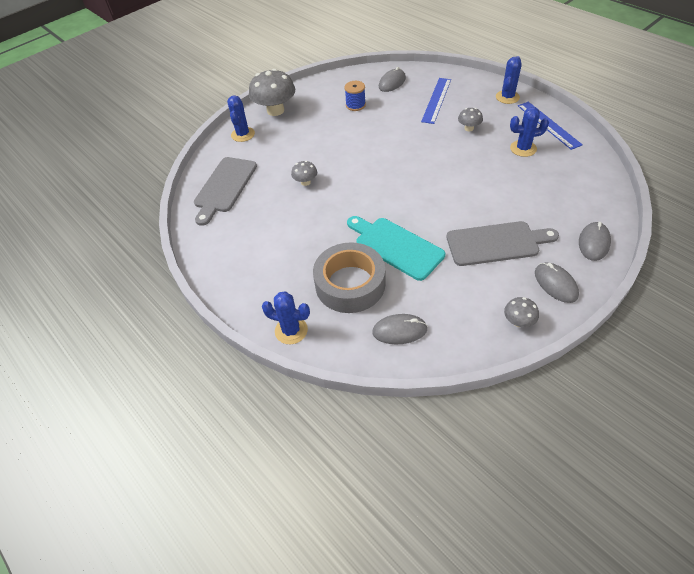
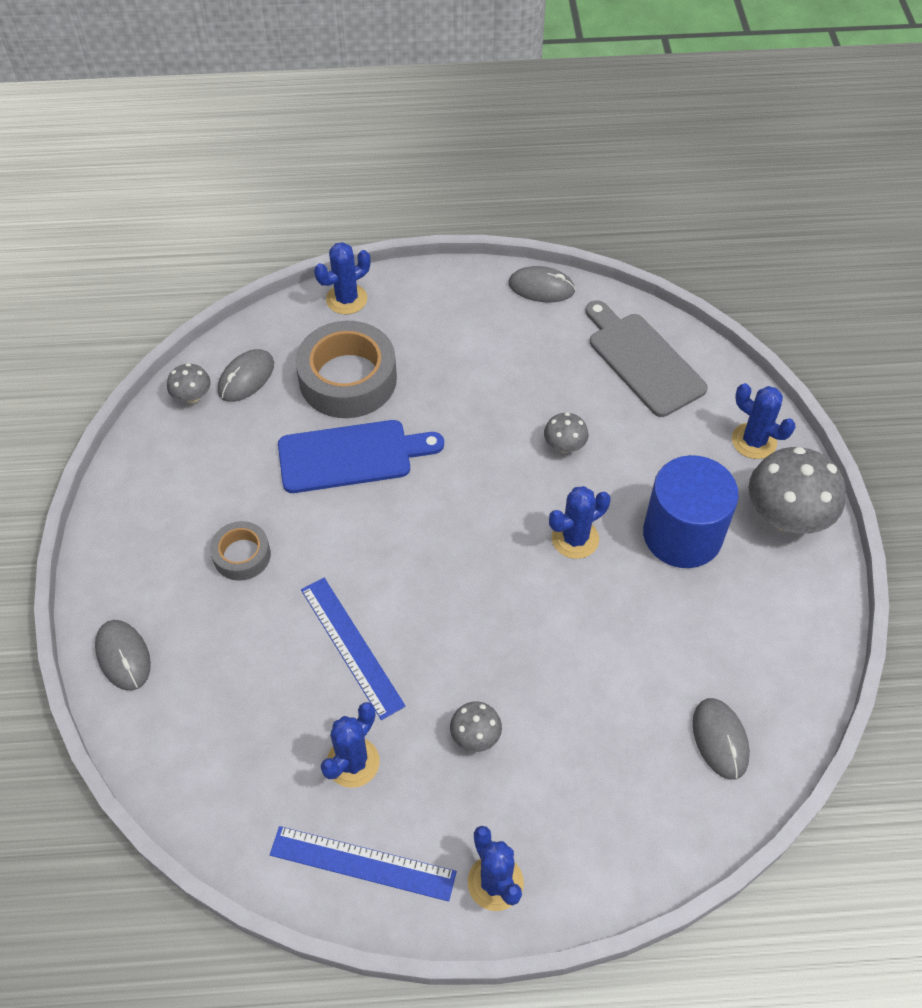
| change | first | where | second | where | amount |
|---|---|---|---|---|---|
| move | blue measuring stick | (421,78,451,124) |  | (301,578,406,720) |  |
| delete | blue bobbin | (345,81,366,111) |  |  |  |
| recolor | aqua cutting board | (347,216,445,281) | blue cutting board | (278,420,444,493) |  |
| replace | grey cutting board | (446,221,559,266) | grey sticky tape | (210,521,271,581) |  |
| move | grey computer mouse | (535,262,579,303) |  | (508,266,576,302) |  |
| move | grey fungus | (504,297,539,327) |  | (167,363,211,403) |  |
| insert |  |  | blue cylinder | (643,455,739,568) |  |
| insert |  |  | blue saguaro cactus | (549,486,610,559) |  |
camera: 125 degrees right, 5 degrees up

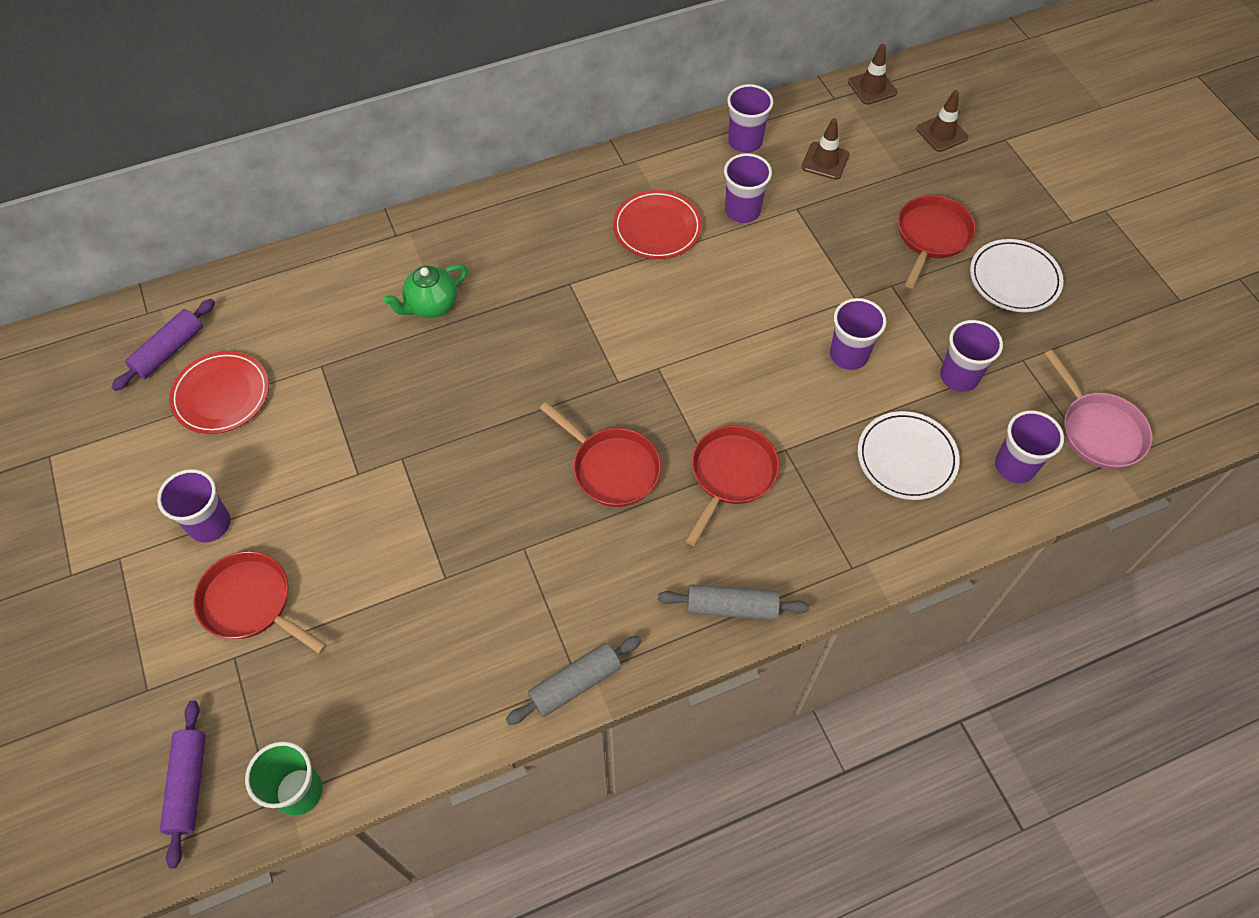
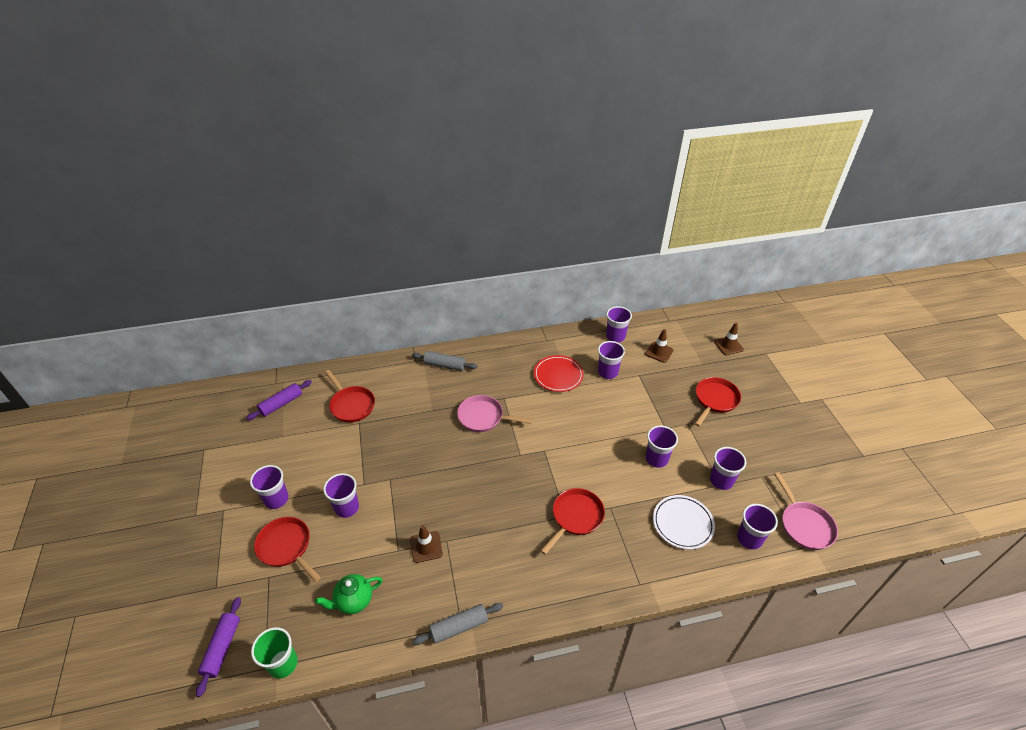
| change | first | where | second | where | amount |
|---|---|---|---|---|---|
| move | dark brown road cone | (848,44,897,105) |  | (410,525,443,563) |  |
| delete | white plate | (970,239,1063,312) |  |  |  |
| move | emerald china teapot | (383,264,467,318) |  | (315,574,383,614) |  |
| delete | crimson plate | (169,351,269,434) |  |  |  |
| move | crimson pan | (539,402,661,507) |  | (325,370,375,423) |  |
| move | grey pastry roller | (658,585,809,620) |  | (412,351,478,371) |  |
| insert |  |  | rose-pink pan | (457,395,532,432) |  |
| insert |  |  | violet tumbler | (323,473,359,518) |  |
camera: 10 degrees right, 15 degrees down

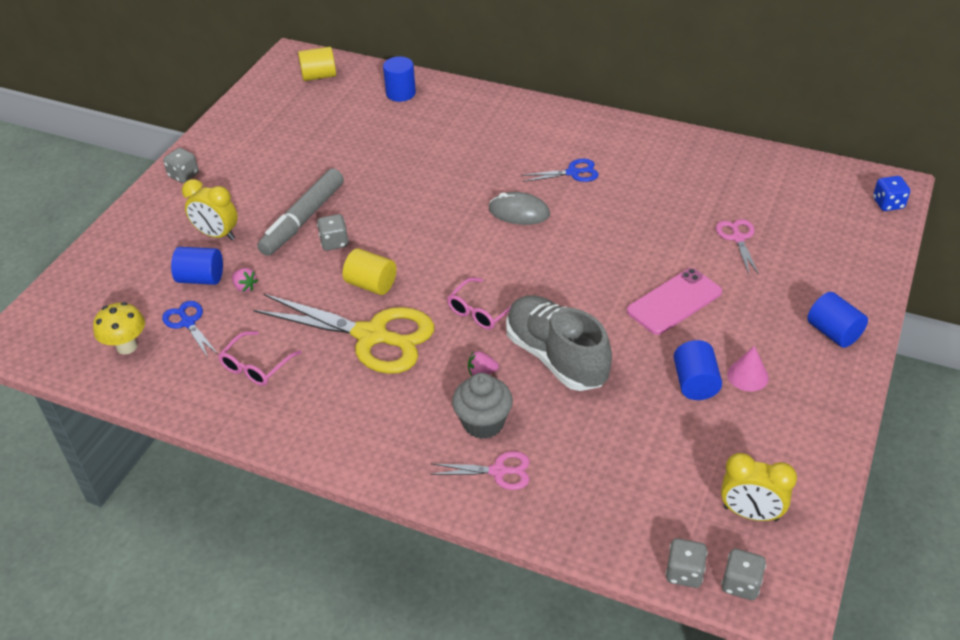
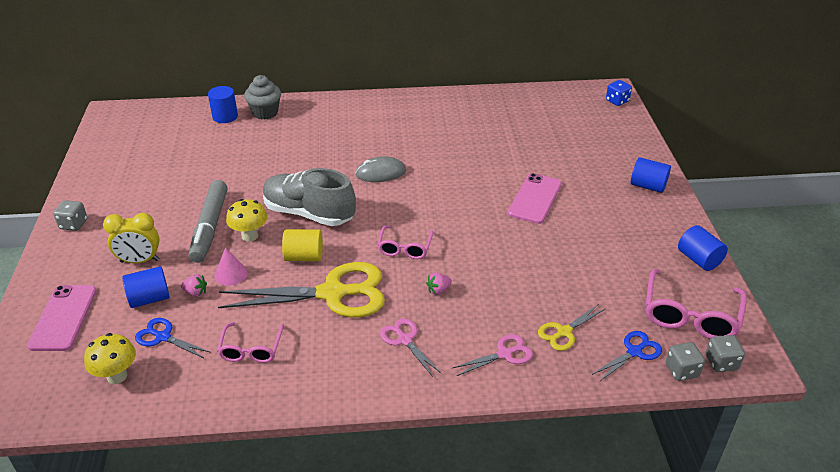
| change | first | where | second | where | amount |
|---|---|---|---|---|---|
| delete | golden cylinder | (298,47,336,81) |  |  |  |
| move | blue scissors | (521,159,599,182) |  | (592,331,662,382) |  |
| replace | grey dice | (317,214,349,251) | golden fungus | (226,199,267,242) |  |
| move | rose-pink scissors | (716,219,759,275) |  | (380,318,441,377) |  |
| move | grey lace-up shoe | (506,295,612,391) |  | (263,168,356,226) |  |
| move | blue cylinder | (674,340,722,400) |  | (678,225,728,271) |  |
| move | rose-pink solid cone | (727,346,769,391) |  | (215,247,248,286) |  |
| move | grey muffin | (452,373,513,439) |  | (244,75,281,120) |  |
| replace | golden bedside clock | (721,453,797,521) | rose-pink glasses | (646,269,747,339) |  |
| insert |  |  | rose-pink phone | (27,285,97,351) |  |
| insert |  |  | golden scissors | (538,305,605,351) |  |
camera: 30 degrees left, 5 degrees down

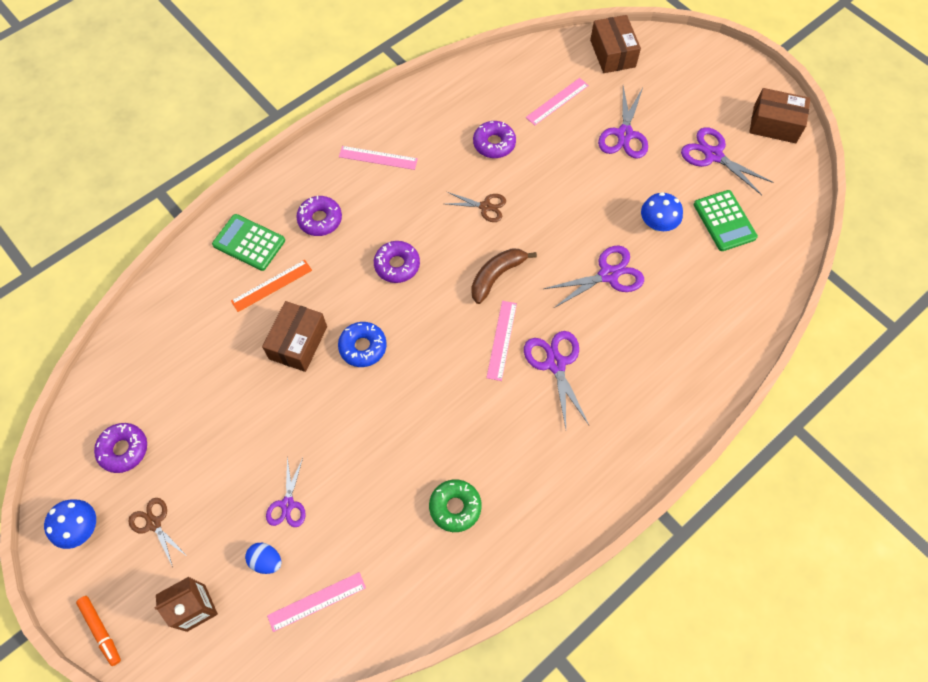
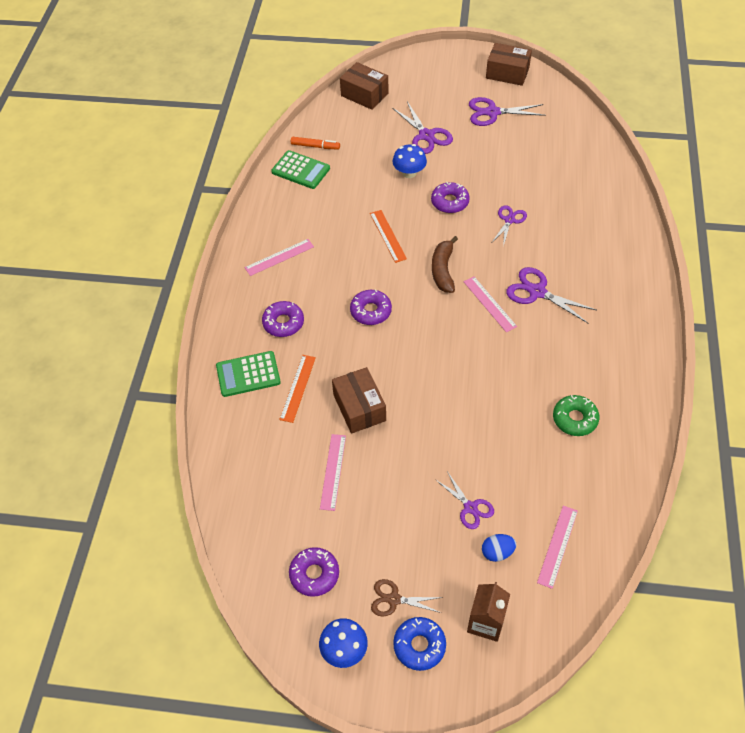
| change | first | where | second | where | amount |
|---|---|---|---|---|---|
| move | rose-pink measuring stick | (526,78,589,126) |  | (320,434,346,511) |  |
| rotate | dark brown package | (749,88,810,143) |  | (486,43,532,86) | 45 degrees clockwise |
| move | violet glazed donut | (473,121,516,158) |  | (431,182,470,213) |  |
| move | emerald calculator | (694,190,758,251) |  | (271,150,330,189) |  |
| replace | dark brown scissors | (447,192,506,222) | orange-coloured measuring stick | (370,210,407,263) |  |
| move | blue fungus | (641,192,683,231) |  | (393,144,427,178) |  |
| resize | violet scissors | (544,245,644,308) |  | (492,205,527,247) | x0.65 |
| move | blue glazed donut | (338,322,387,367) |  | (393,617,446,671) |  |
| move | orange-coloured felt pen | (76,596,121,666) |  | (291,137,340,150) |  |
camera: 40 degrees left, 10 degrees down

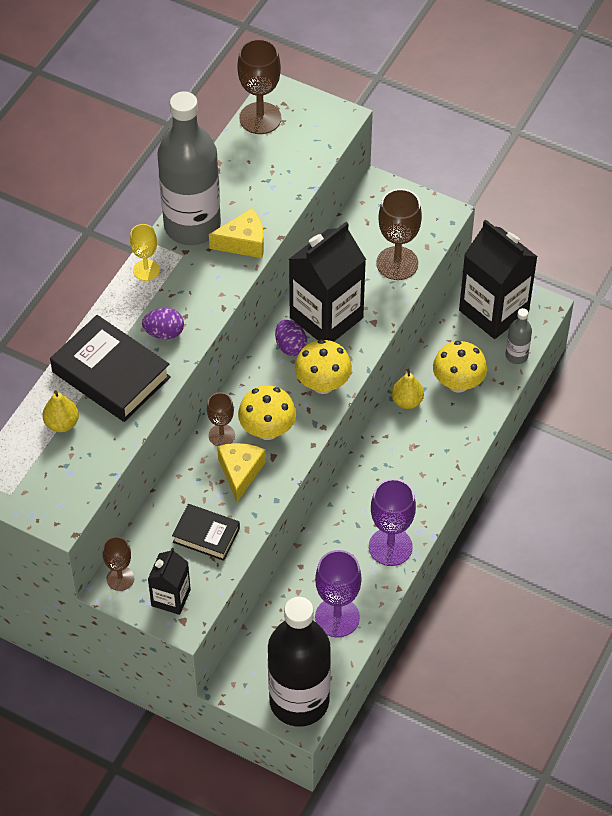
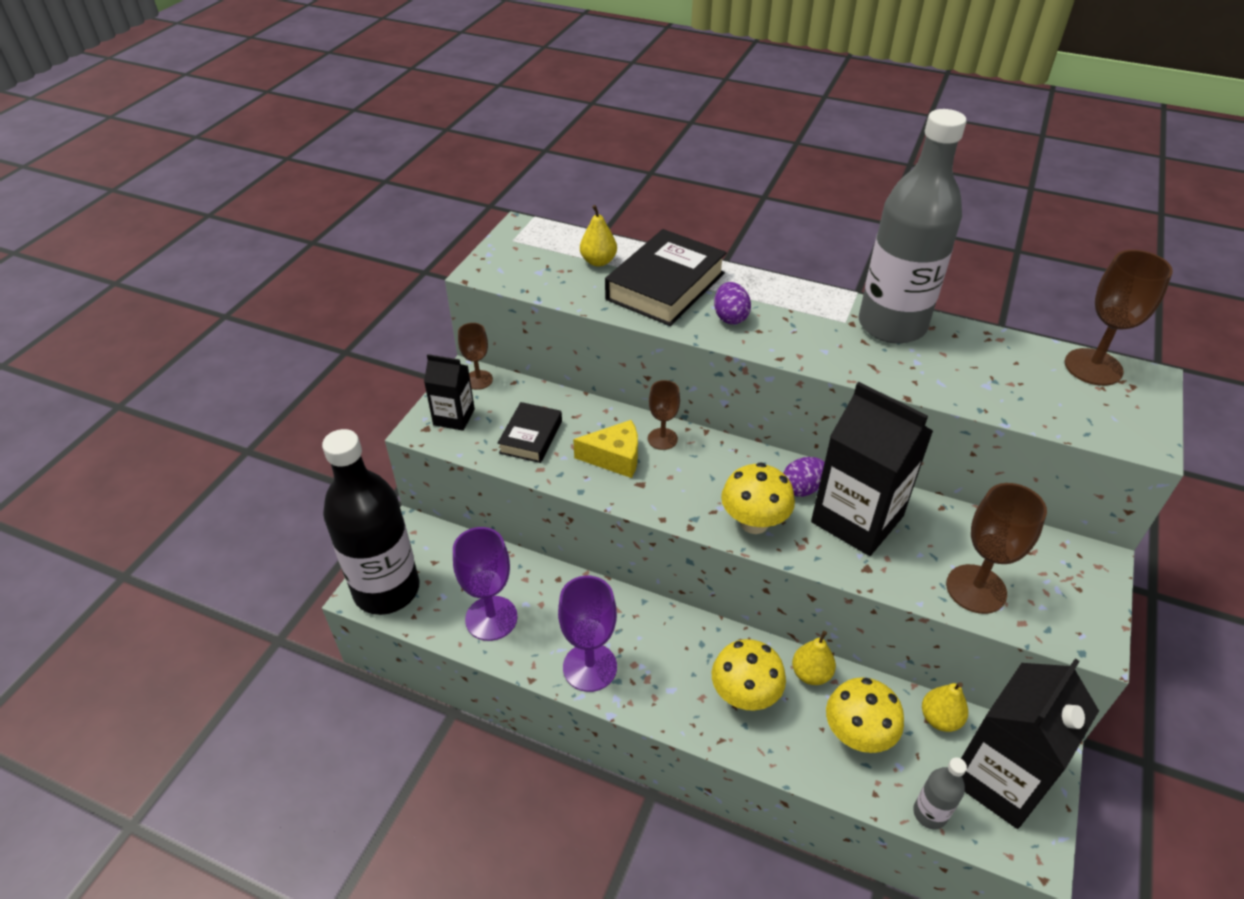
| change | first | where | second | where | amount |
|---|---|---|---|---|---|
| delete | golden piece of cheese | (209,208,264,258) |  |  |  |
| delete | golden wine glass | (130,224,160,281) |  |  |  |
| move | golden fungus | (238,385,296,440) |  | (712,639,786,710) |  |
| insert |  |  | golden toy pear | (922,682,968,732) |  |
camera: 85 degrees right, 10 degrees down

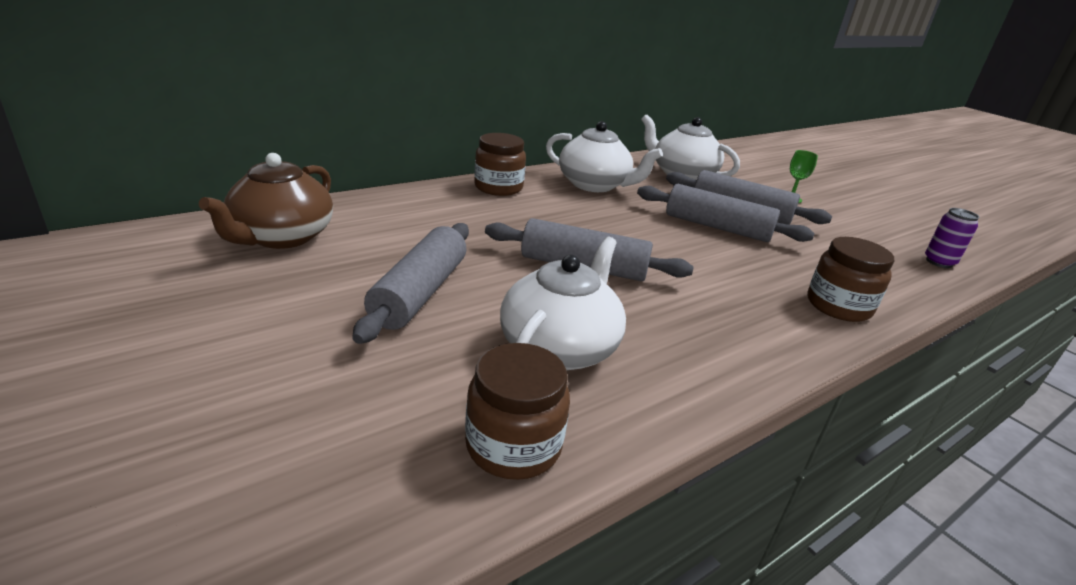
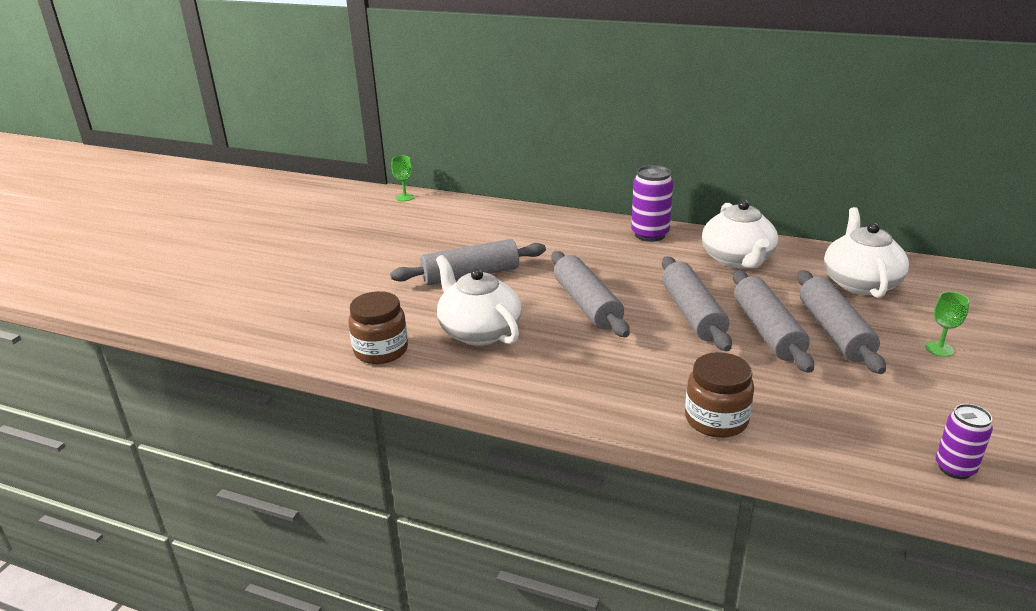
| change | first | where | second | where | amount |
|---|---|---|---|---|---|
| replace | dark brown jam jar | (474,133,526,196) | violet soda can | (631,165,673,242) |  |
| delete | dark brown china teapot | (199,153,333,249) |  |  |  |
| rotate | white china teapot | (500,236,626,370) |  | (436,255,522,346) | 120 degrees counterclockwise |
| insert |  |  | emerald wine glass | (392,156,414,201) |  |
| insert |  |  | grey pastry roller | (662,256,732,351) |  |
camera: 60 degrees right, 0 degrees up

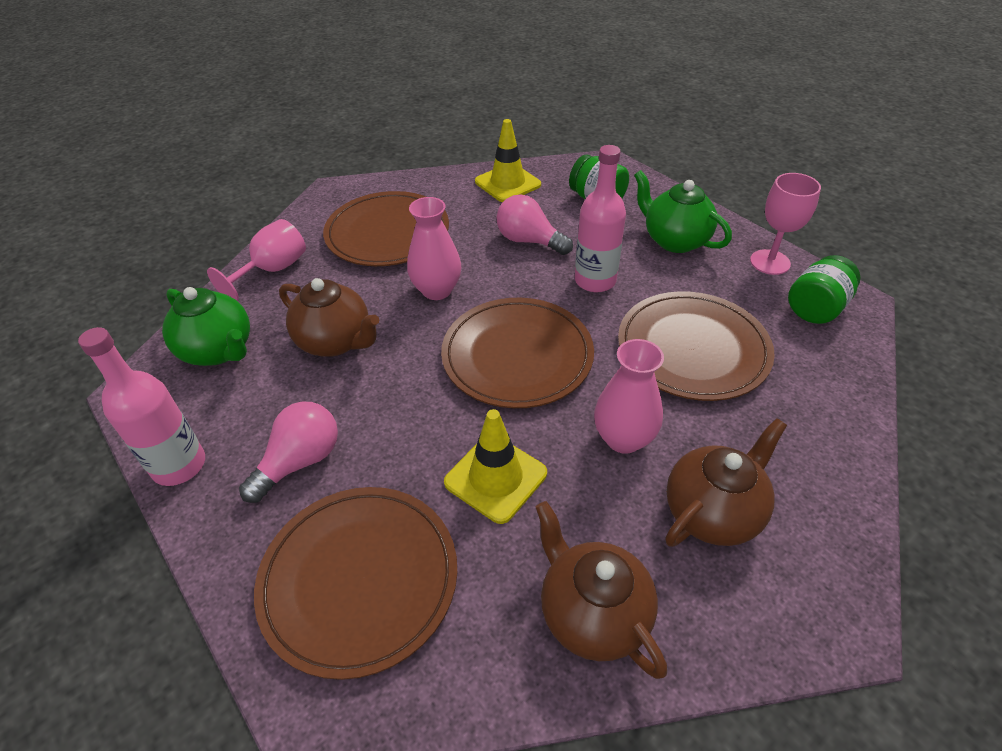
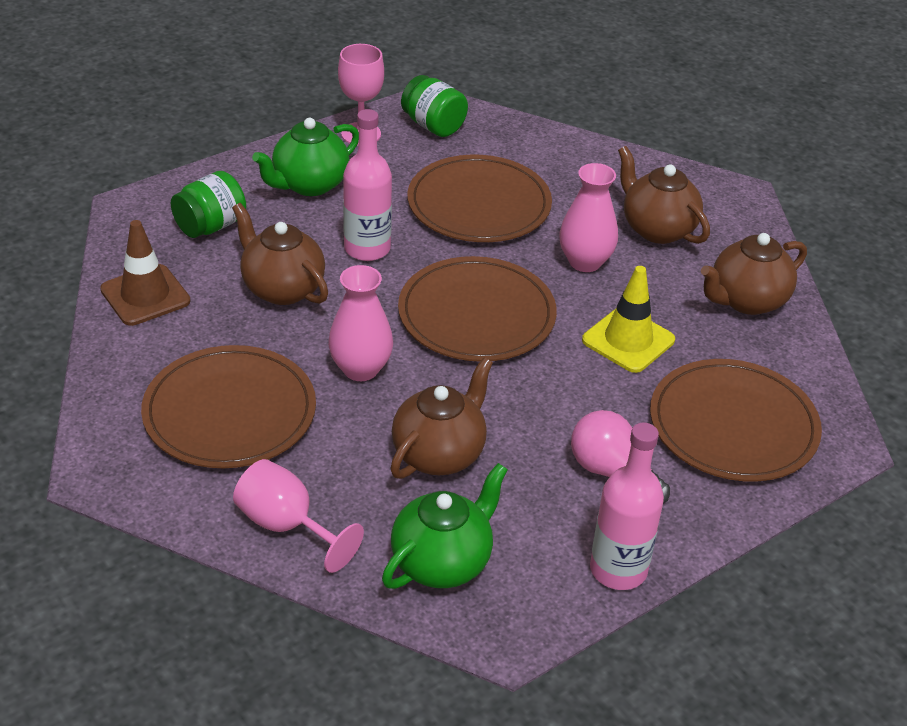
| change | first | where | second | where | amount |
|---|---|---|---|---|---|
| recolor | golden road cone | (475,119,541,202) | dark brown road cone | (100,220,190,326) |  |
| replace | rose-pink bulb | (497,195,573,255) | dark brown china teapot | (232,203,328,305) |  |
camera: 90 degrees left, 5 degrees down

